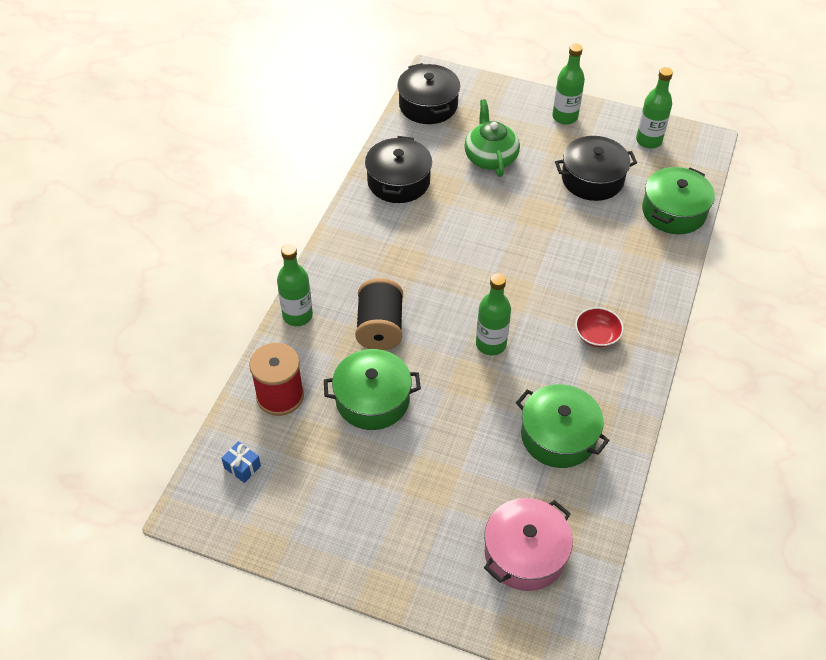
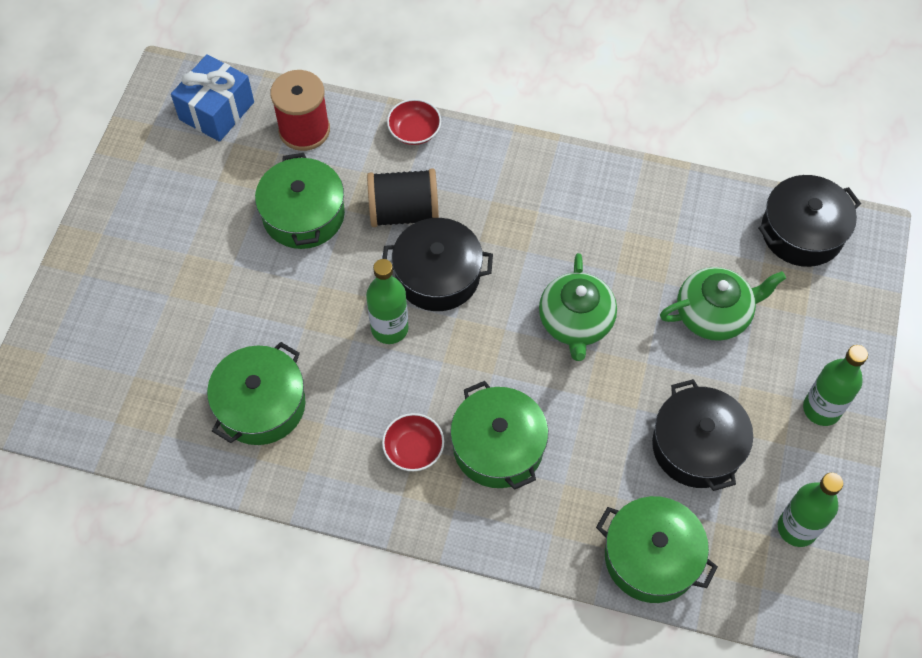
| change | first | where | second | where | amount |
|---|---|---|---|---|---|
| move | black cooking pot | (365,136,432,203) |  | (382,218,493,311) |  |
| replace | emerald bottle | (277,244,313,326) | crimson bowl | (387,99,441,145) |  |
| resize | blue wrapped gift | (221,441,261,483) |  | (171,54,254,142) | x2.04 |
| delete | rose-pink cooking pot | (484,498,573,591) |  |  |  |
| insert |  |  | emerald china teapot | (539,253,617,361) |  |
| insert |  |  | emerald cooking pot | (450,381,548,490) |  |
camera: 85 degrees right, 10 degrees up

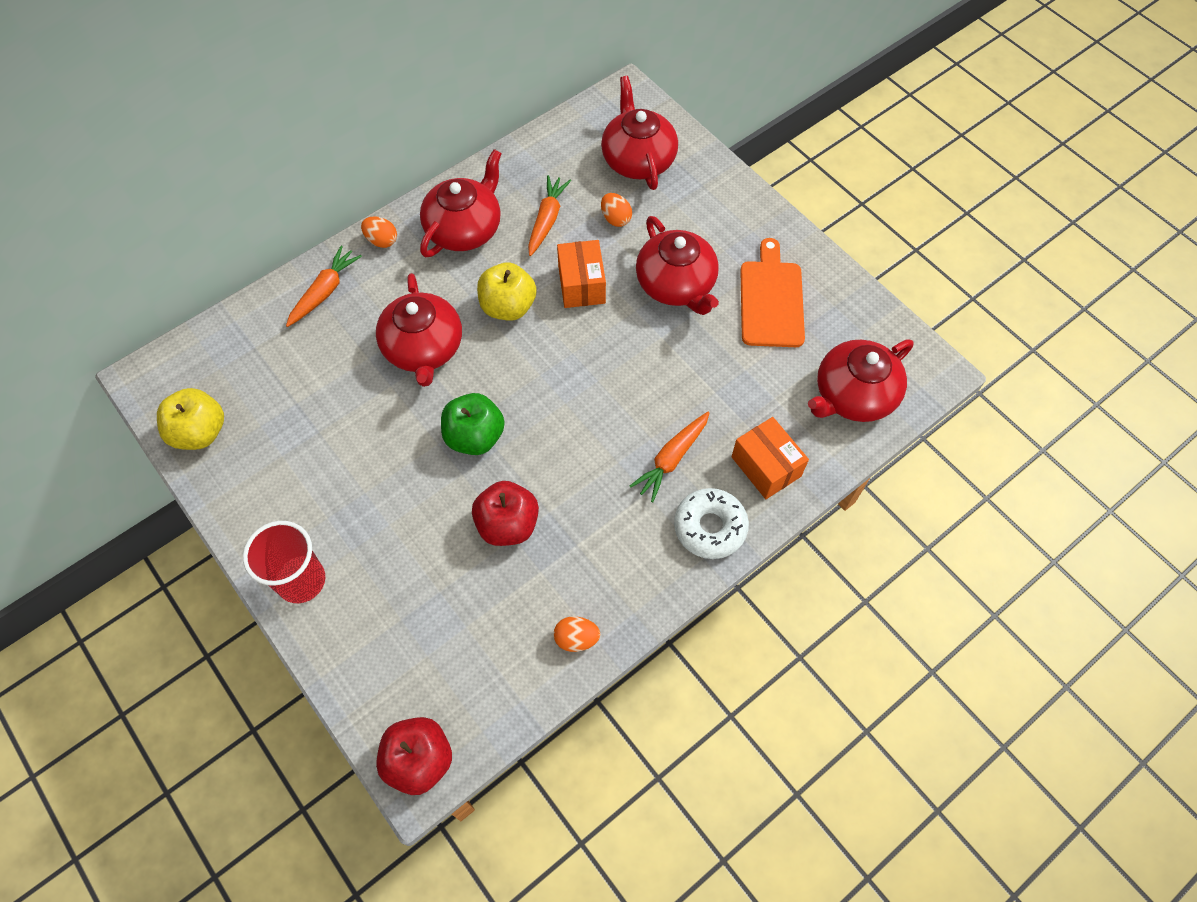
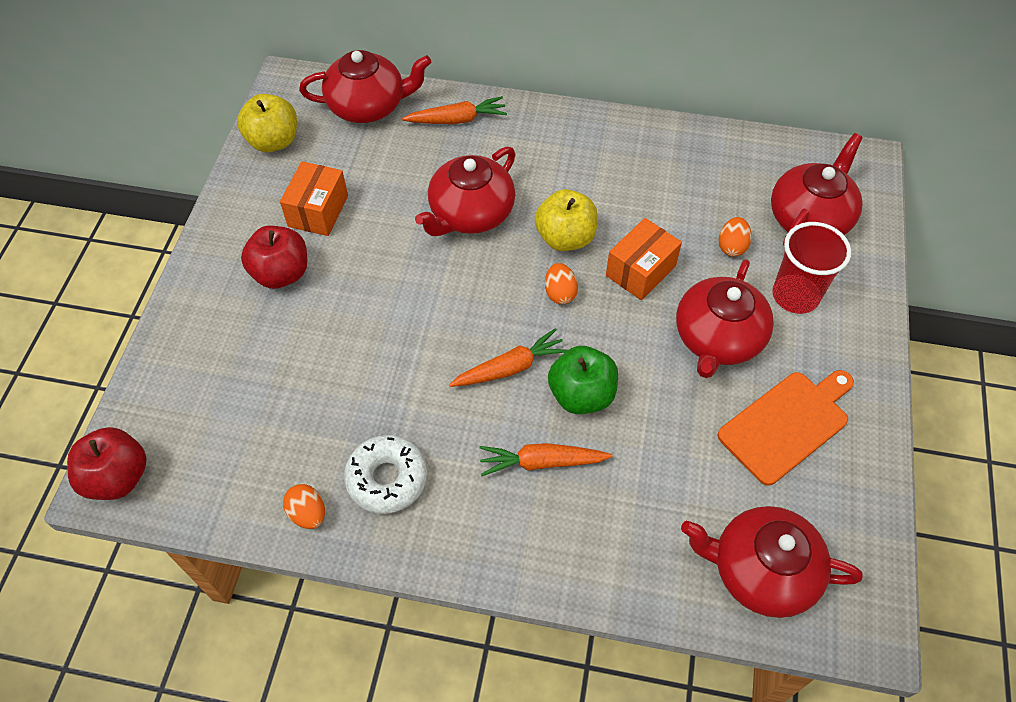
| change | first | where | second | where | amount |
|---|---|---|---|---|---|
| move | crimson china teapot | (420,149,502,257) |  | (299,50,432,123) |  |
| move | orange-coloured toy carrot | (528,175,571,256) |  | (449,328,567,387) |  |
| move | orange-coloured egg | (361,216,397,248) |  | (545,263,578,304) |  |
| move | emerald apple | (441,393,505,455) |  | (548,346,618,414) |  |
| move | orange-coloured package | (732,417,809,499) |  | (280,161,348,236) |  |
| move | crimson apple | (472,481,539,546) |  | (241,226,307,289) |  |
| move | white glazed donut | (674,488,749,559) |  | (344,435,427,514) |  |
| move | crimson tumbler | (243,521,325,603) |  | (772,222,851,314) |  |
camera: 50 degrees right, 5 degrees down

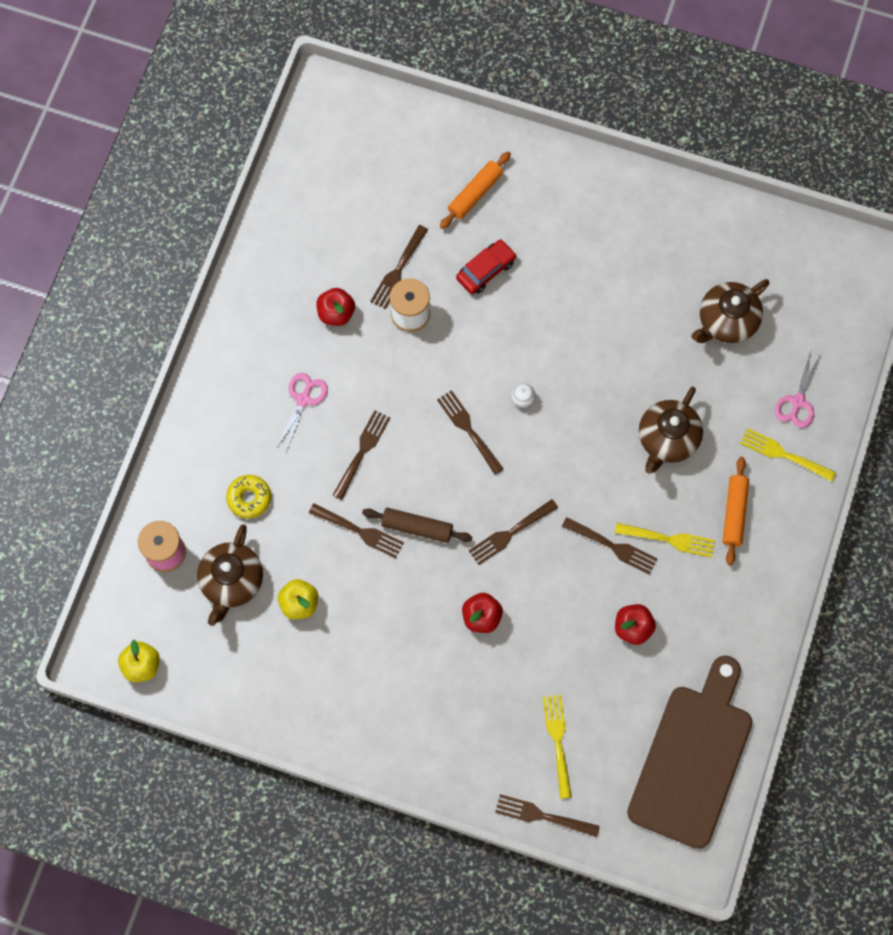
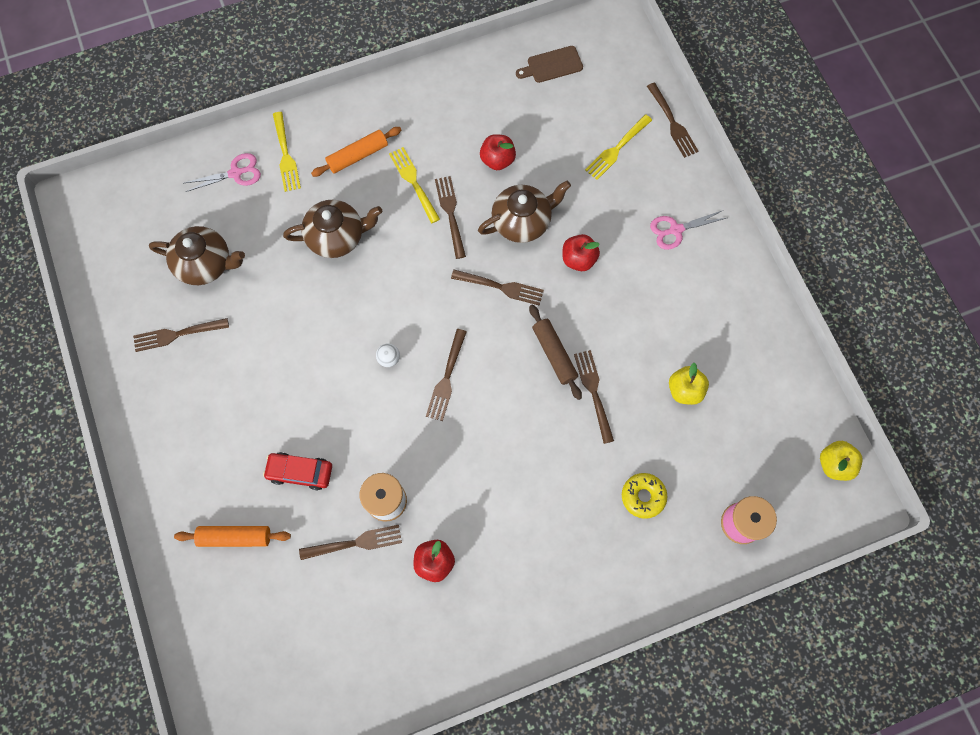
| change | first | where | second | where | amount |
|---|---|---|---|---|---|
| move | rose-pink scissors | (277,373,328,452) |  | (650,210,726,250) |  |
| move | dark brown dinner fork | (333,410,390,500) |  | (133,318,229,352) |  |
| move | dark brown china teapot | (197,524,263,626) |  | (478,181,571,243) |  |
| resize | dark brown cutting board | (627,655,752,849) |  | (516,46,583,83) | x0.42 |
camera: 130 degrees left, 0 degrees up

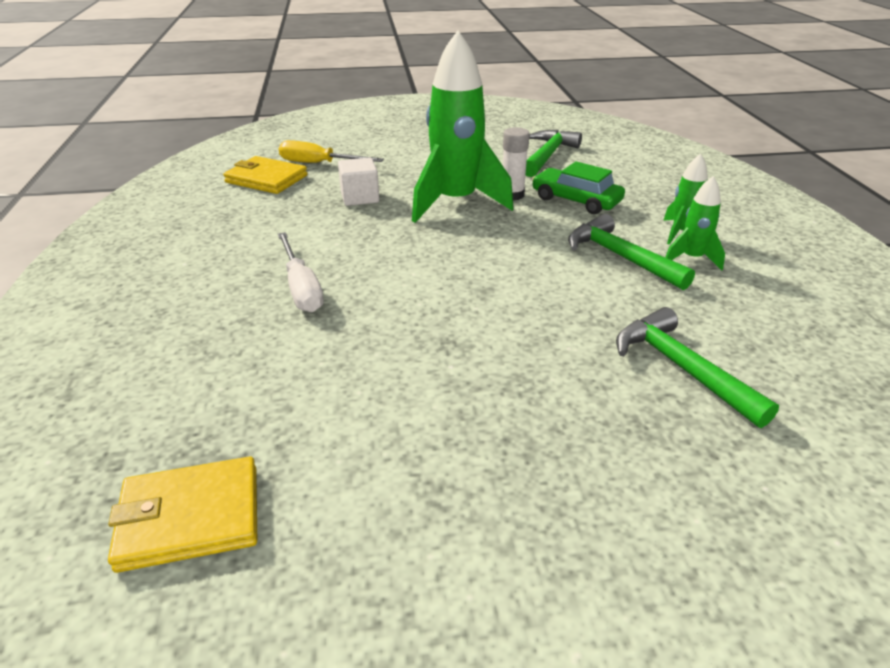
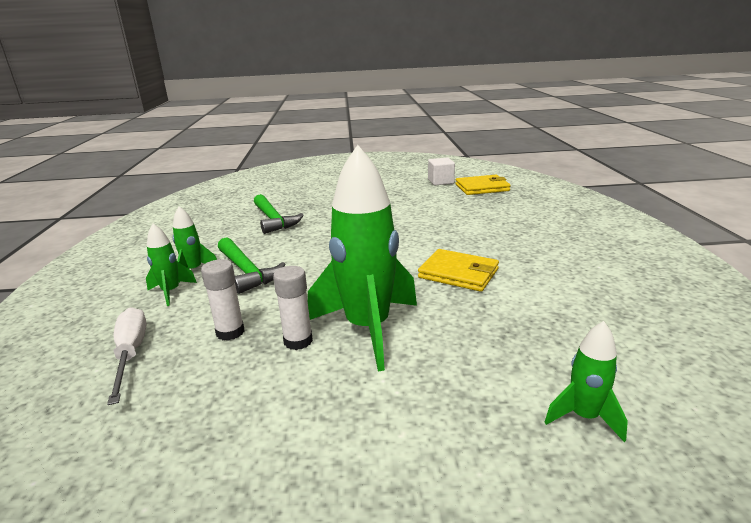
| change | first | where | second | where | amount |
|---|---|---|---|---|---|
| delete | emerald hammer | (526,130,582,177) |  |  |  |
| replace | golden flat screwdriver | (279,140,384,163) | emerald toy rocket | (545,321,628,442) |  |
| move | golden billfold | (223,156,308,194) |  | (418,249,499,292) |  |
| move | white solid cube | (338,158,379,206) |  | (428,157,455,185) |  |
| replace | emerald automobile | (532,161,625,214) | white glue | (201,259,244,341) |  |
| move | white flat screwdriver | (278,232,324,312) |  | (107,307,147,405) |  |
camera: 175 degrees left, 10 degrees down

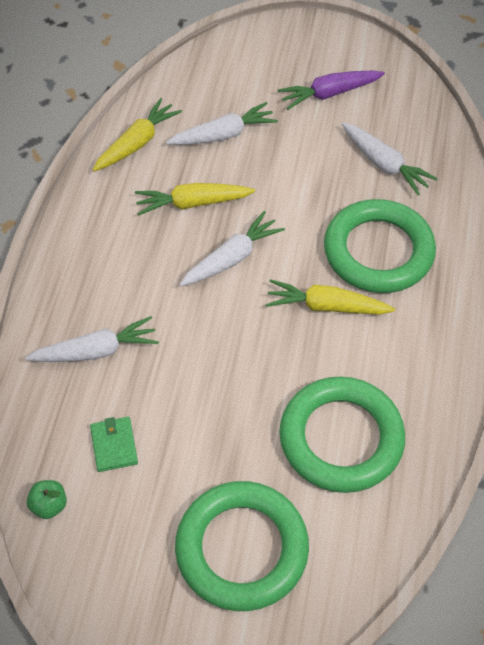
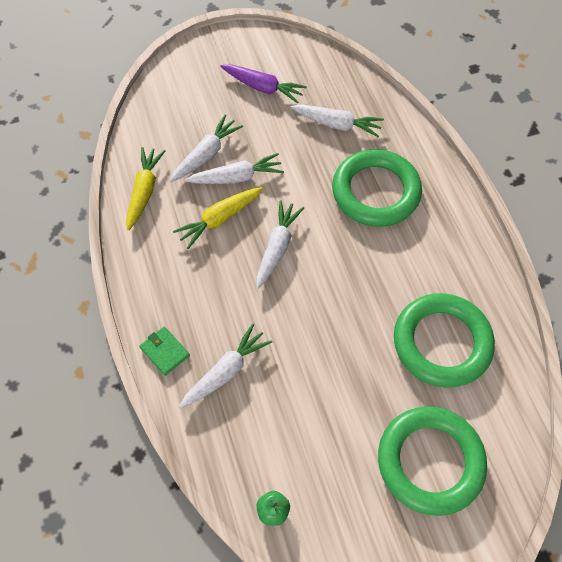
| change | first | where | second | where | amount |
|---|---|---|---|---|---|
| rotate | violet toy carrot | (278,71,385,110) |  | (220,64,307,104) | 105 degrees counterclockwise |
| delete | golden toy carrot | (266,279,395,315) |  |  |  |
| move | emerald billfold | (90,417,138,472) |  | (139,327,190,376) |  |
| insert |  |  | white toy carrot | (185,153,284,184) |  |
camera: 30 degrees left, 5 degrees up

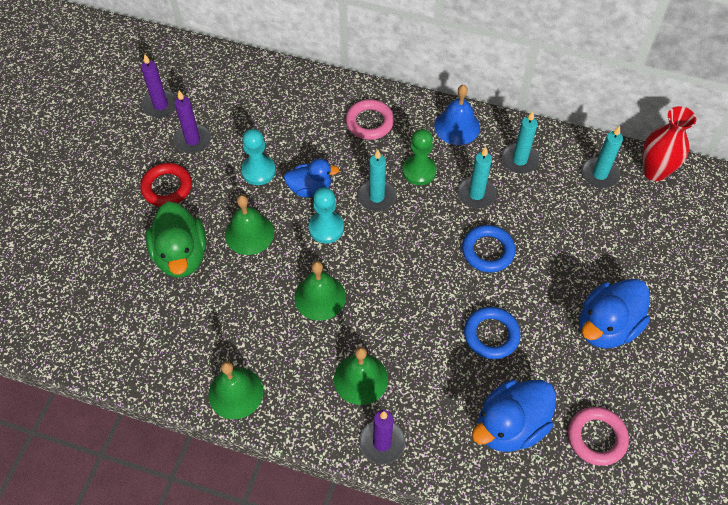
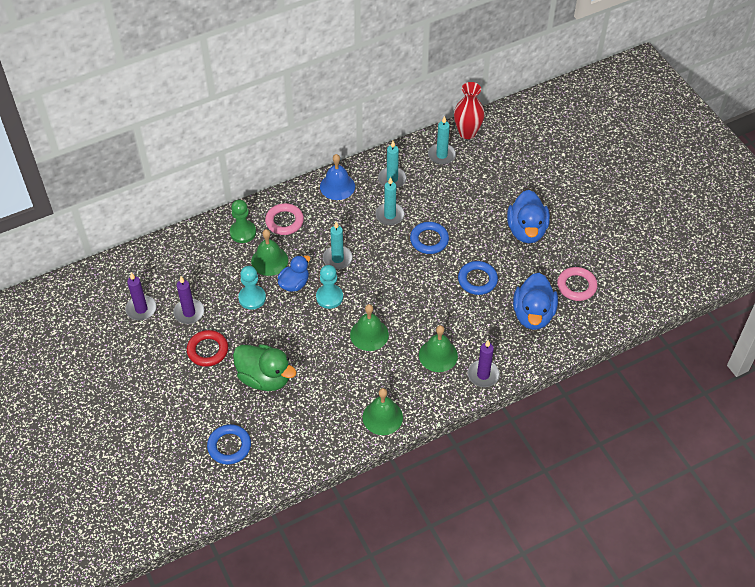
| change | first | where | second | where | amount |
|---|---|---|---|---|---|
| move | emerald chess pawn | (402,129,437,185) |  | (230,200,256,243) |  |
| move | emerald bell | (225,195,274,255) |  | (251,229,288,276) |  |
| insert |  |  | blue torus | (207,424,251,465) |  |
camera: 45 degrees left, 5 degrees down

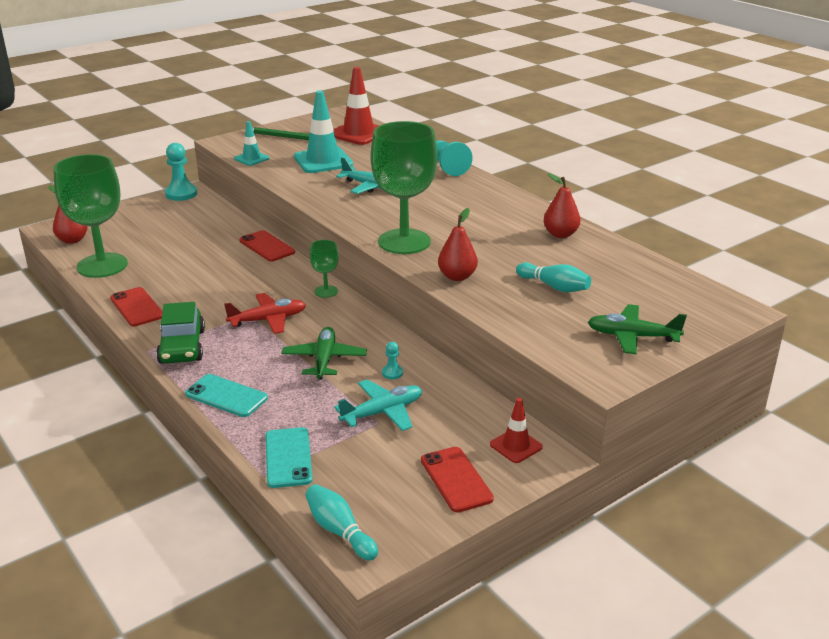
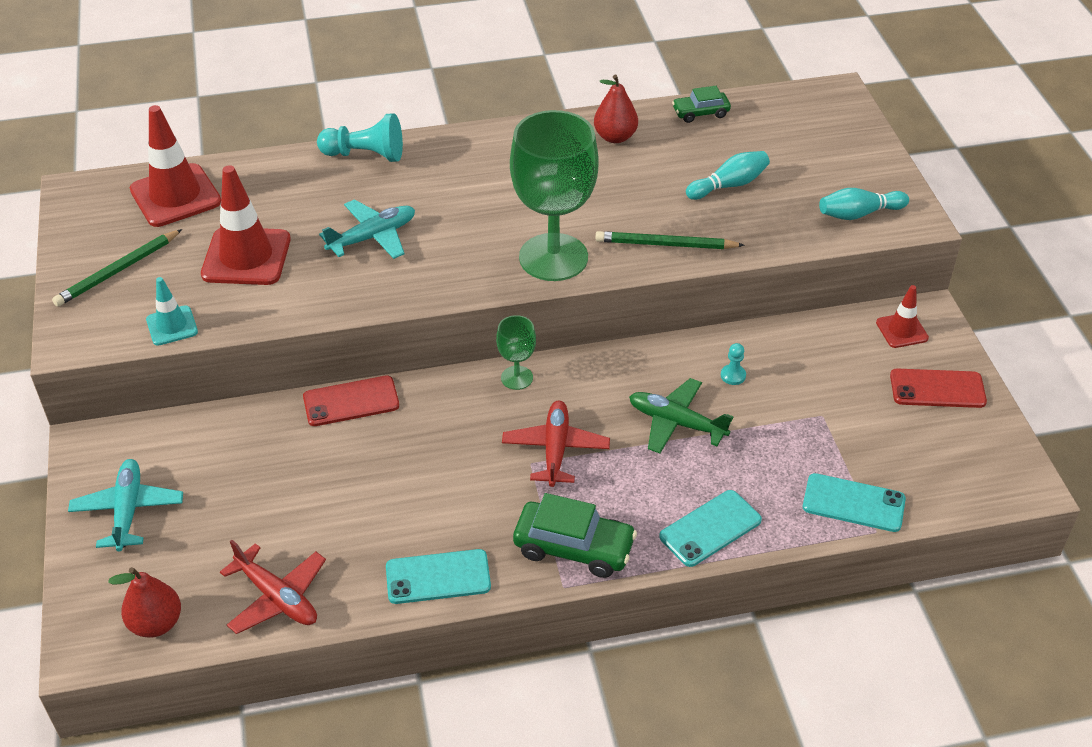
| change | first | where | second | where | amount |
|---|---|---|---|---|---|
| recolor | aqua road cone | (294,91,353,173) | crimson road cone | (201,165,291,285) |  |
| delete | aqua chess pawn | (165,143,197,201) |  |  |  |
| replace | emerald wine glass | (53,154,128,278) | crimson toy plane | (220,540,326,634) |  |
| replace | crimson toy pear | (438,208,478,281) | emerald pencil | (595,231,745,249) |  |
| recolor | crimson phone | (110,287,163,327) | aqua phone | (386,549,491,604) |  |
| delete | emerald toy plane | (588,304,687,354) |  |  |  |
| move | aqua toy plane | (334,379,422,431) |  | (68,459,183,552) |  |
| move | aqua tenpin | (305,484,378,561) |  | (819,188,909,220) |  |
| insert |  |  | emerald automobile | (672,86,731,123) |  |
camera: 65 degrees left, 15 degrees up

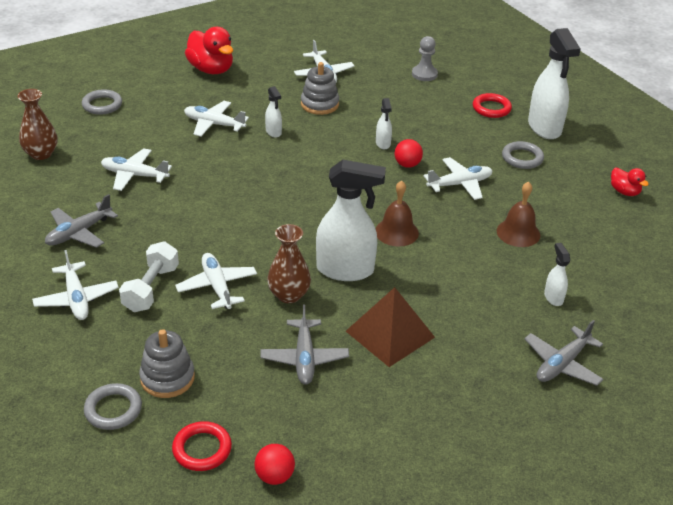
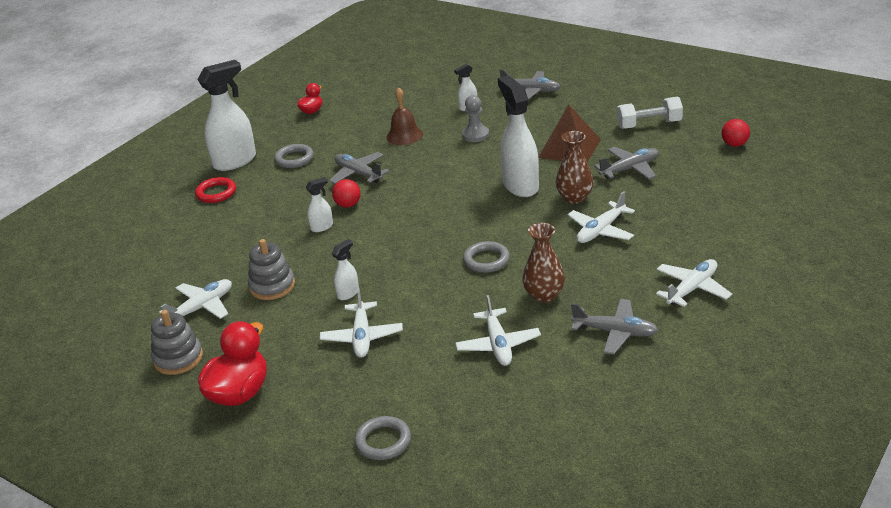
| change | first | where | second | where | amount |
|---|---|---|---|---|---|
| move | grey chess pawn | (412,36,438,81) |  | (462,95,489,142) |  |
| move | dark brown tall vase | (18,89,57,160) |  | (522,223,565,303) |  |
| recolor | white toy plane | (424,157,493,200) | grey toy plane | (329,152,390,184) |  |
| delete | dark brown bell | (375,180,419,247) |  |  |  |
| move | white dumbbell | (119,241,179,312) |  | (617,97,683,129) |  |
| move | grey stacking toy | (139,329,195,398) |  | (151,310,203,375) |  |
| move | grey torus | (84,383,142,430) |  | (463,241,510,273) |  |
| delete | crimson torus | (172,421,232,471) |  |  |  |
camera: 110 degrees left, 5 degrees down

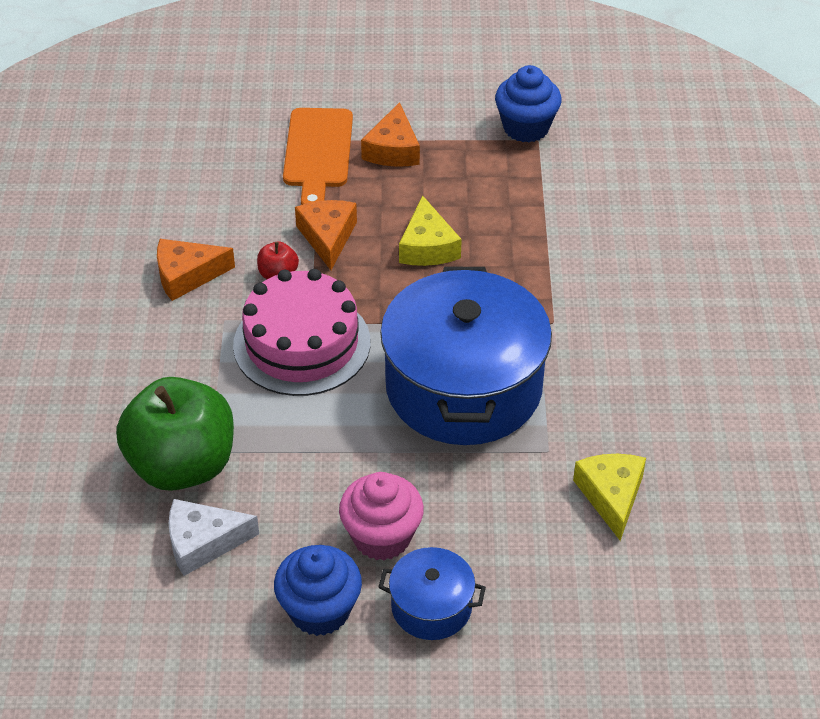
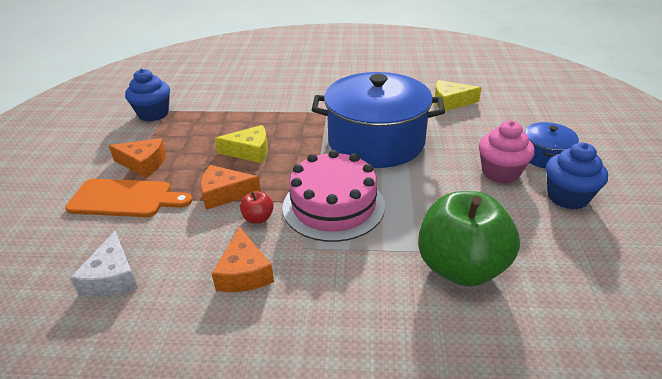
| change | first | where | second | where | amount |
|---|---|---|---|---|---|
| move | white piece of cheese | (169,499,259,576) |  | (70,231,138,297) |  |
camera: 85 degrees left, 10 degrees down

